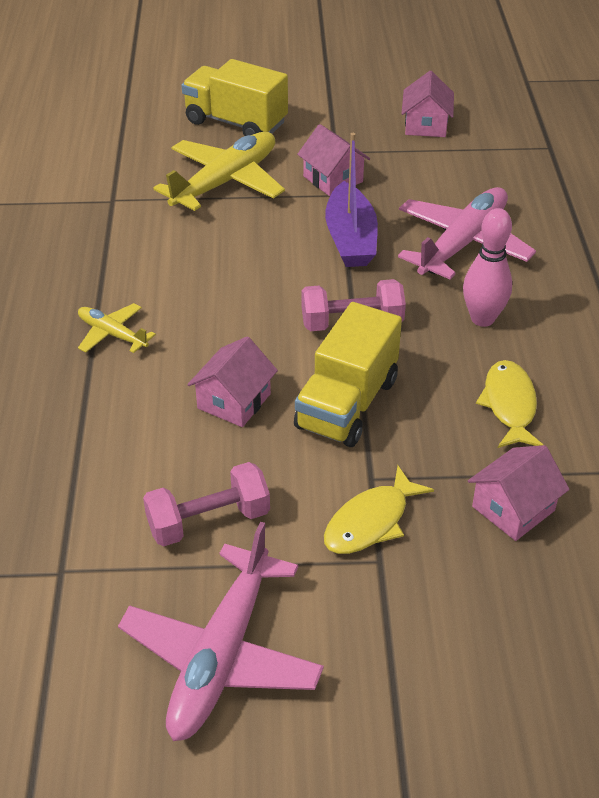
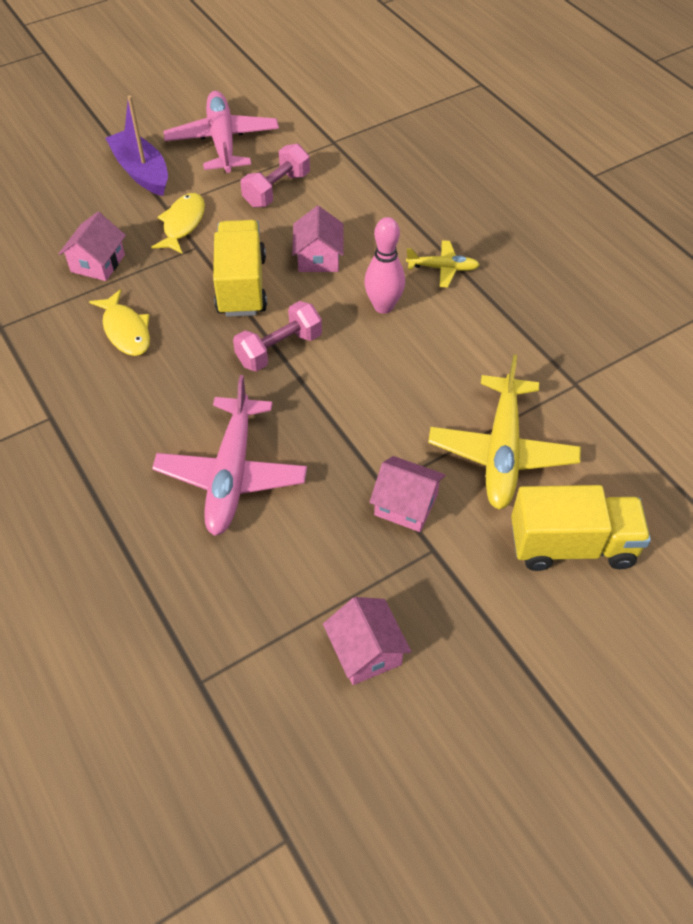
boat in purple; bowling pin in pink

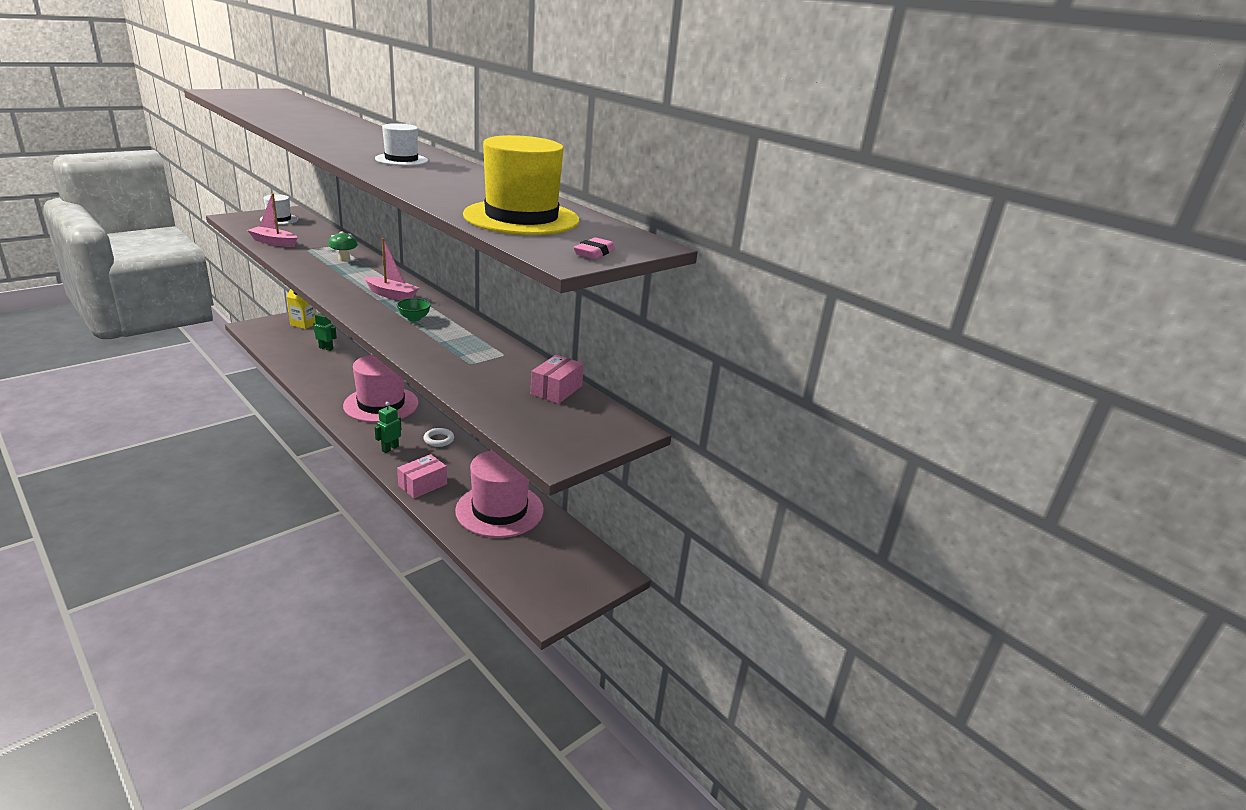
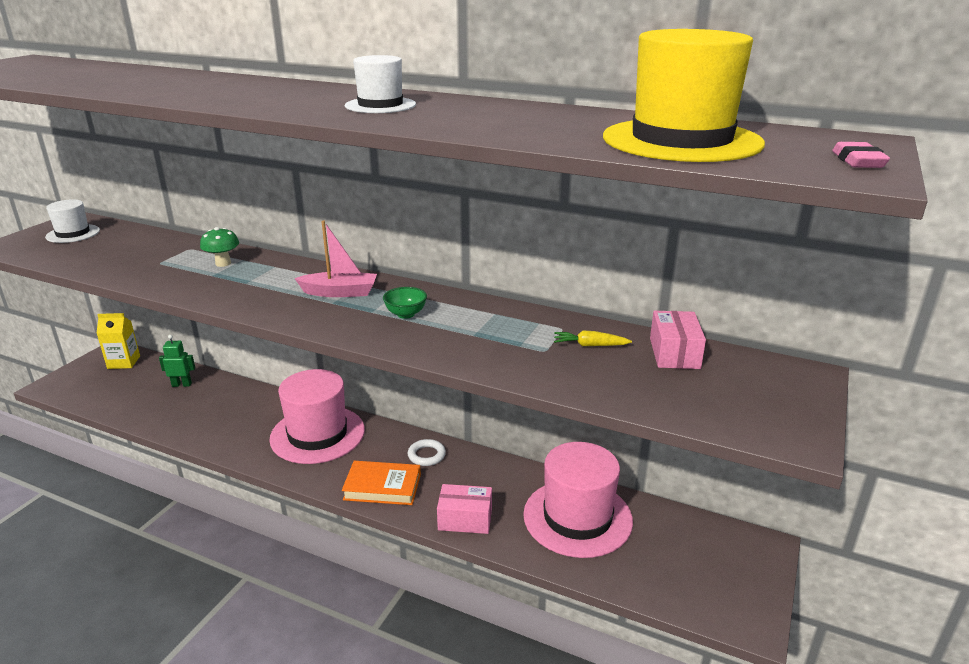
boat in pink (no. 1 from left in the first image); book in orange; box in pink (no. 1 from left); carrot in yellow

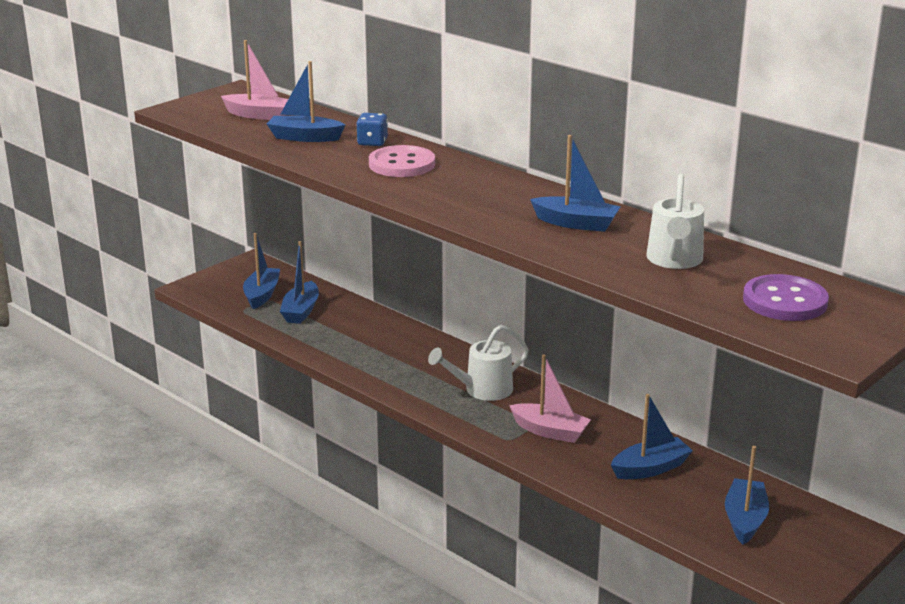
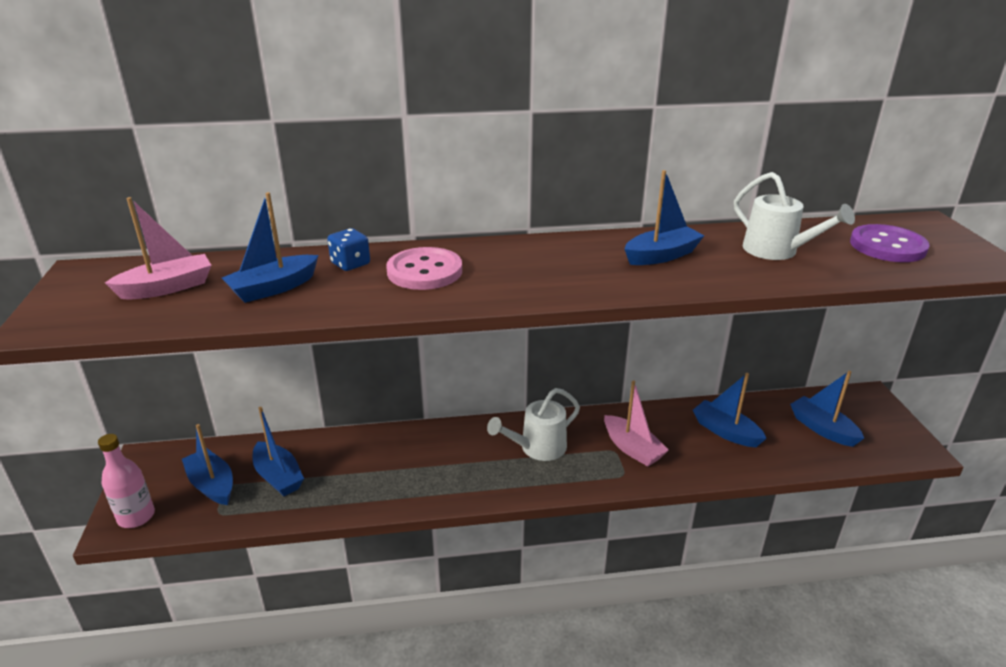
watering can in white (no. 1 from left); boat in pink (no. 2 from left); boat in blue (no. 5 from left); bottle in pink

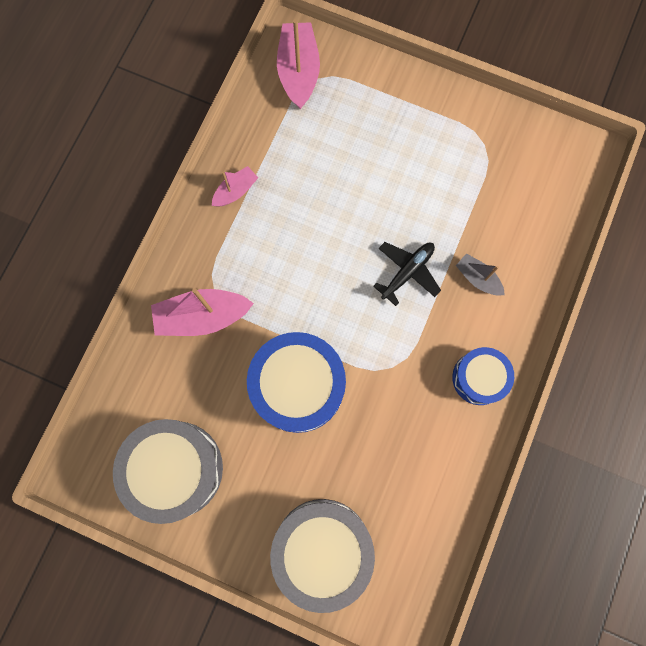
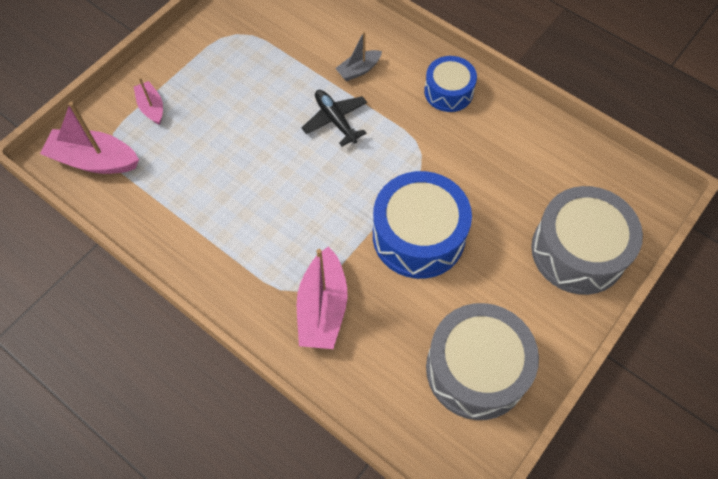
boat in pink (no. 2 from left)

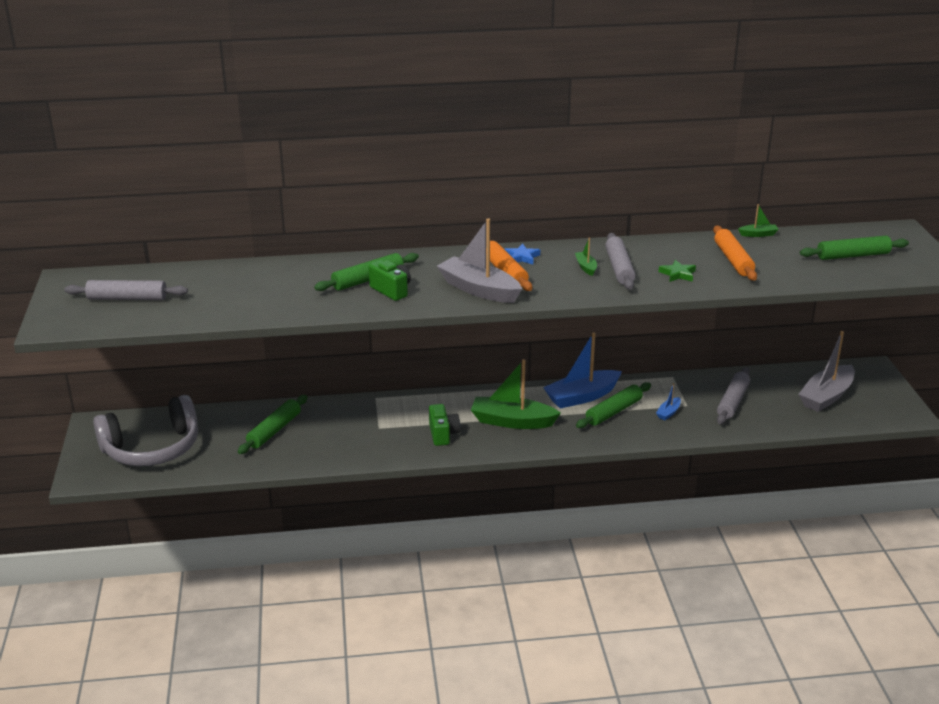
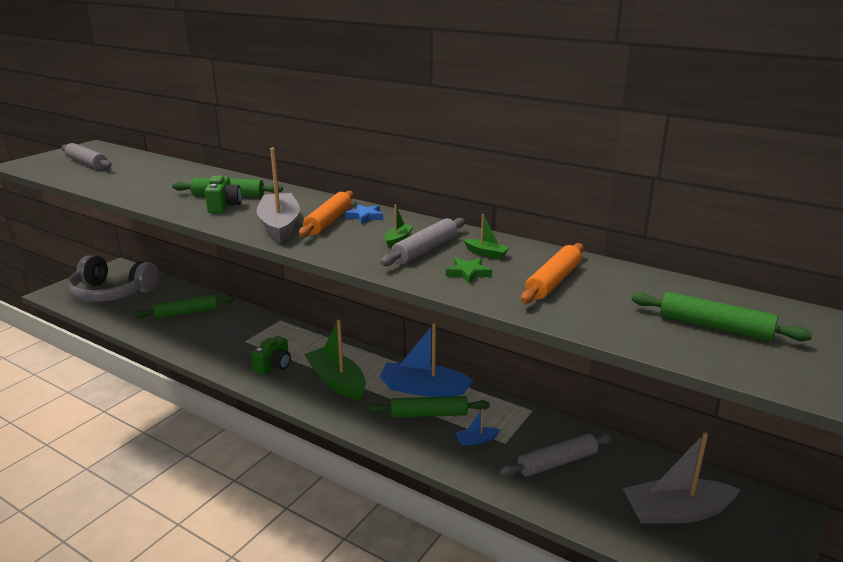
boat in green (no. 3 from left)

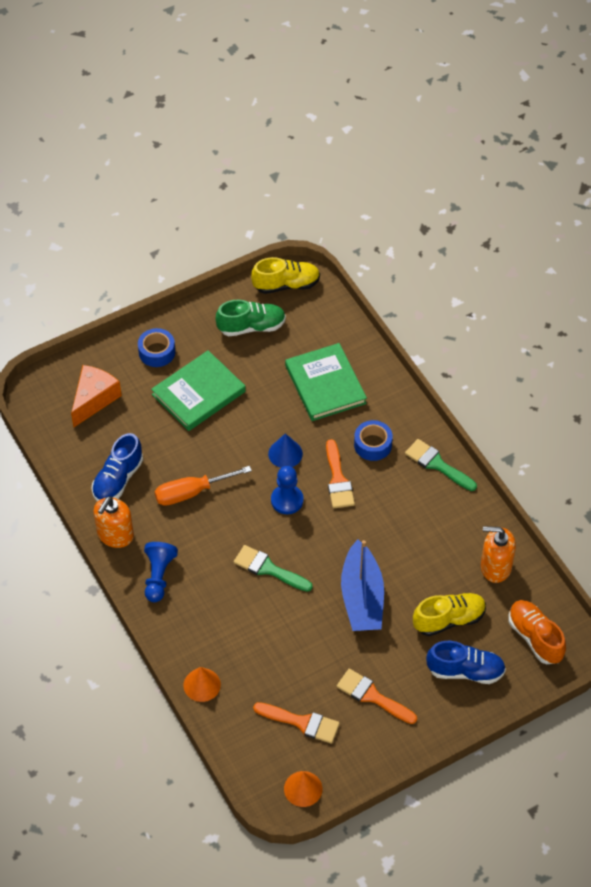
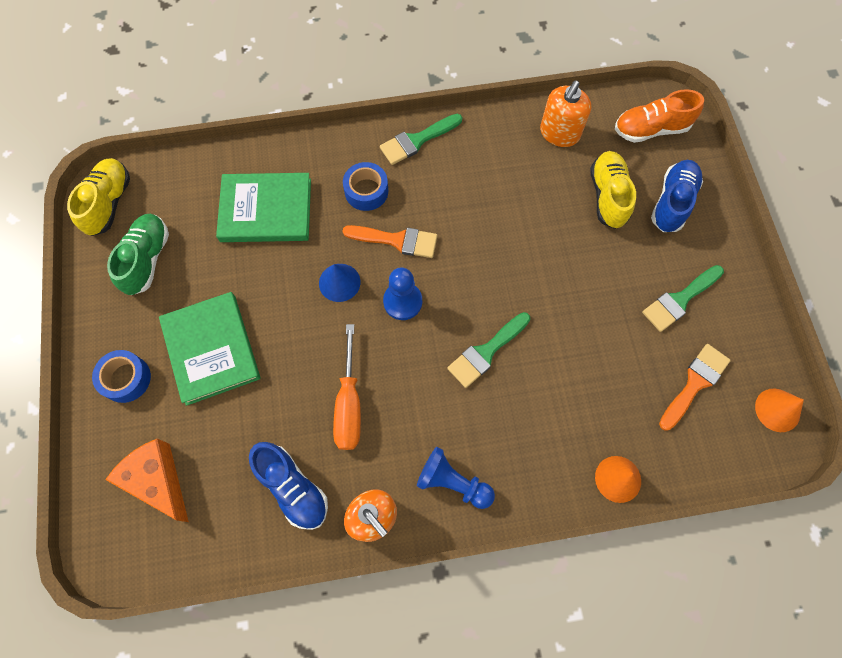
brush in green (no. 3 from left); boat in blue

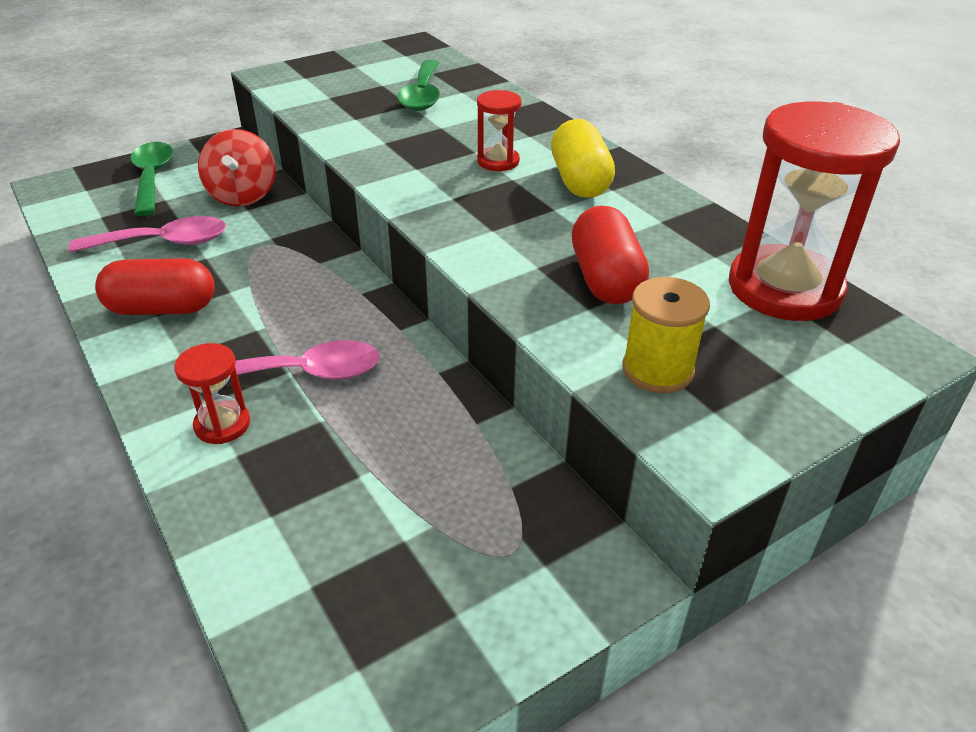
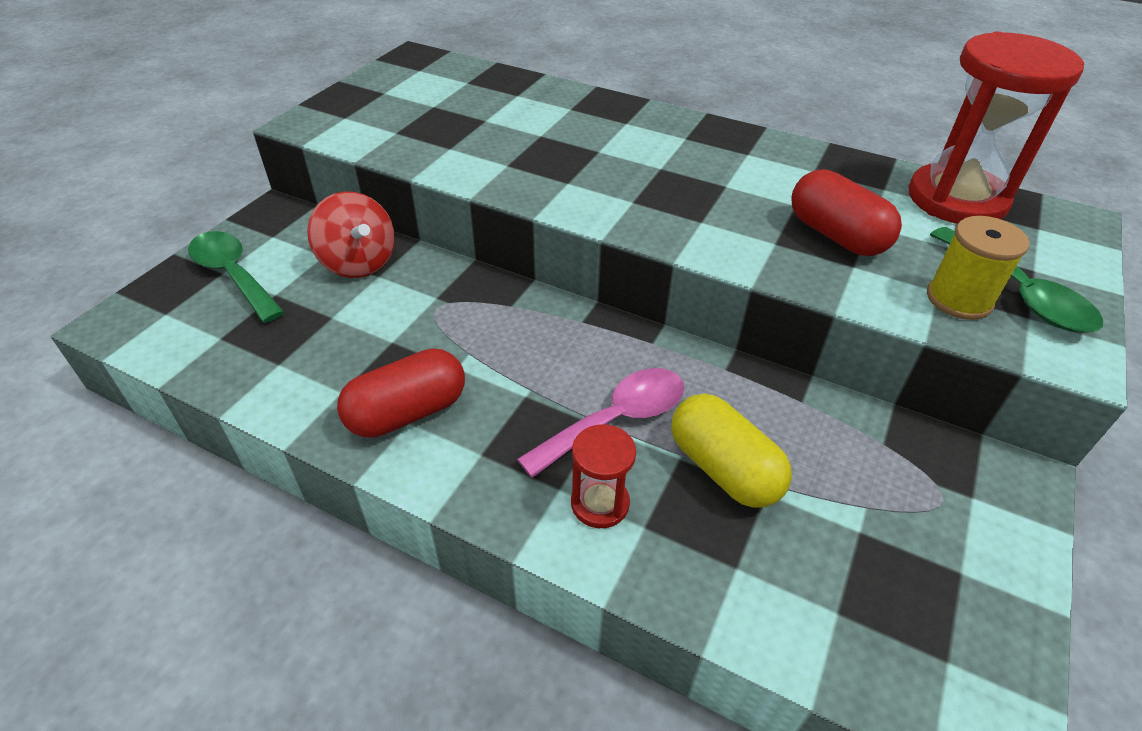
spoon in pink (no. 1 from left in the first image); spoon in green (no. 2 from left); hourglass in red (no. 2 from left in the first image); capsule in yellow

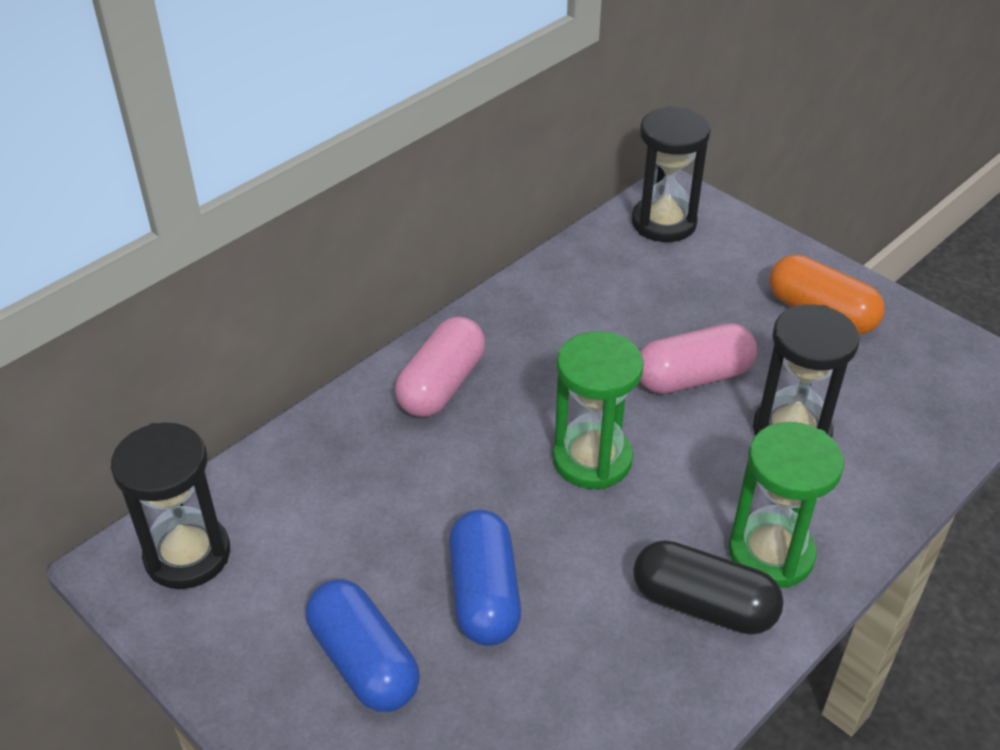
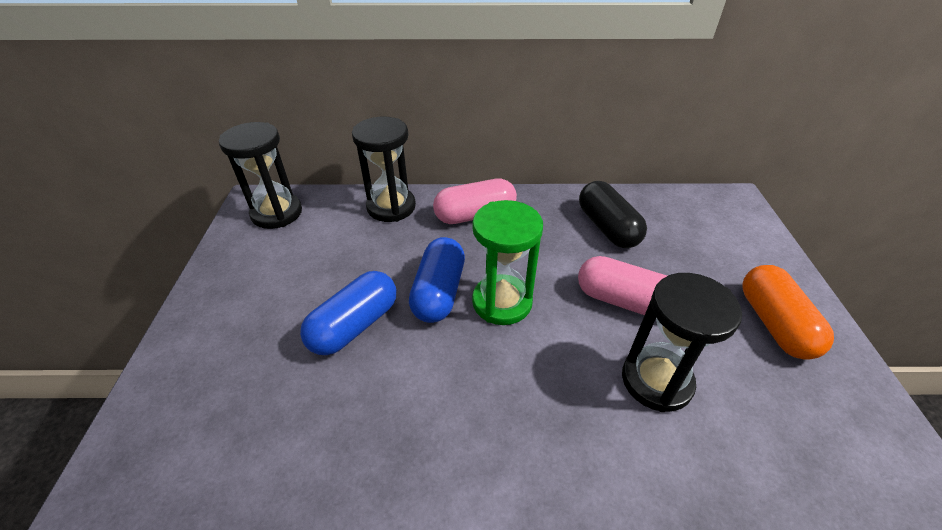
capsule in blue (no. 2 from left); hourglass in black (no. 2 from left); capsule in black; hourglass in green (no. 2 from left in the first image)

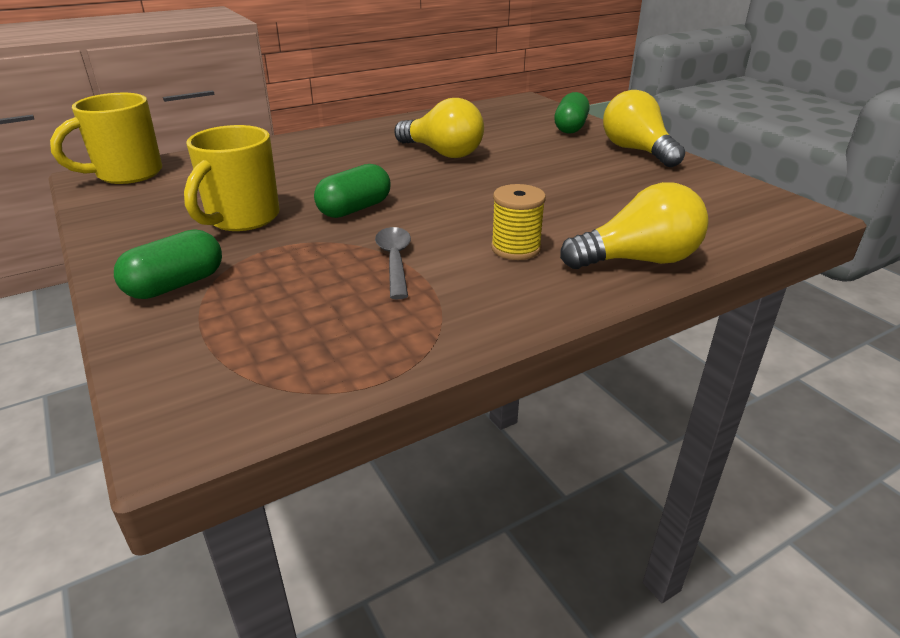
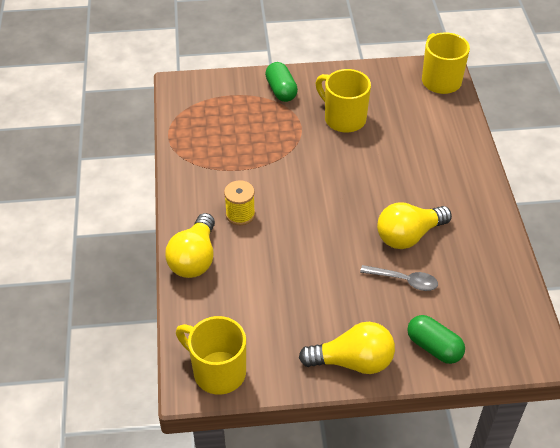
capsule in green (no. 2 from left in the first image); spoon in grey; mug in yellow (no. 1 from left)

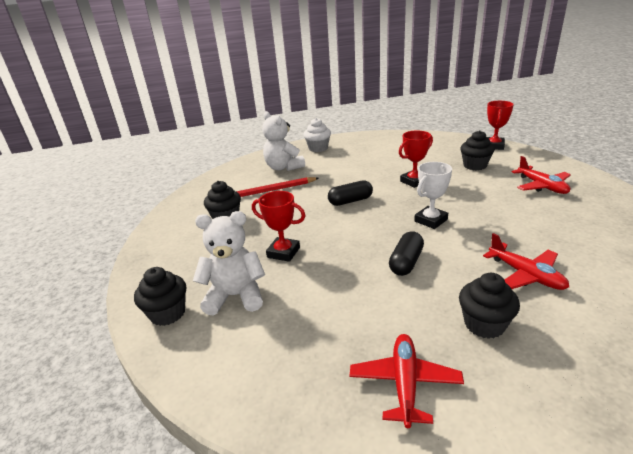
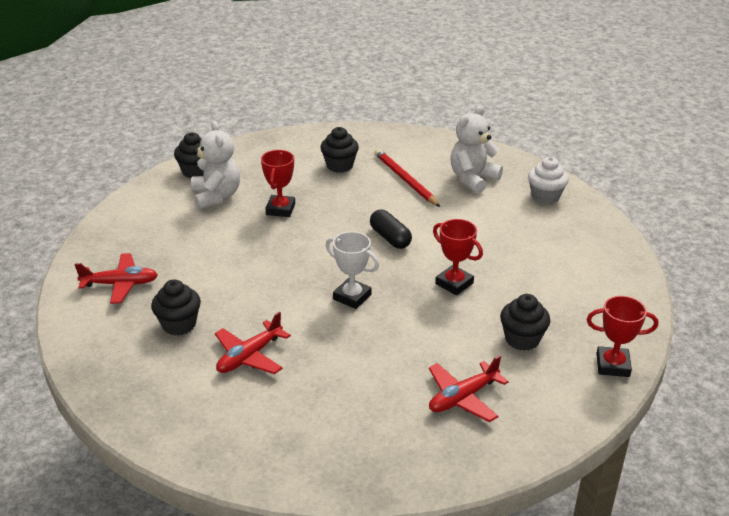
capsule in black (no. 2 from left in the first image)

